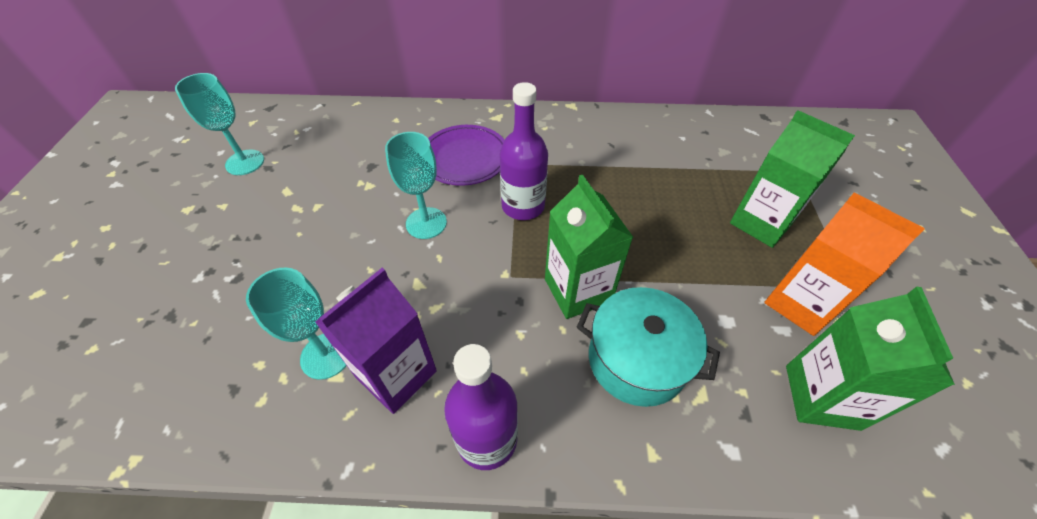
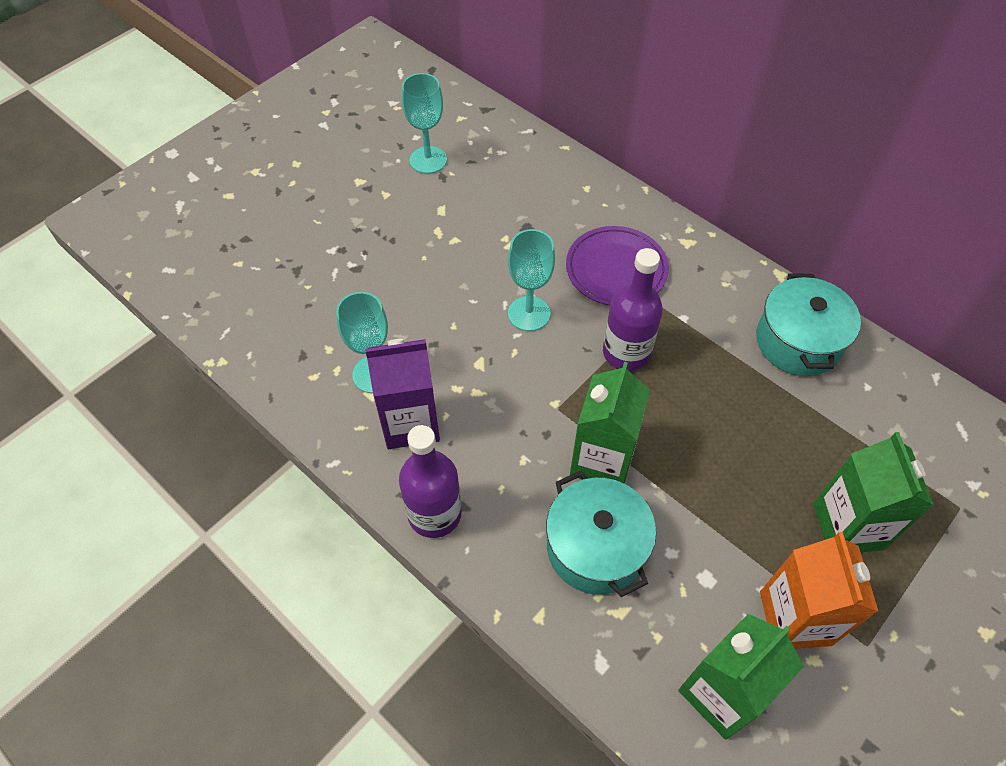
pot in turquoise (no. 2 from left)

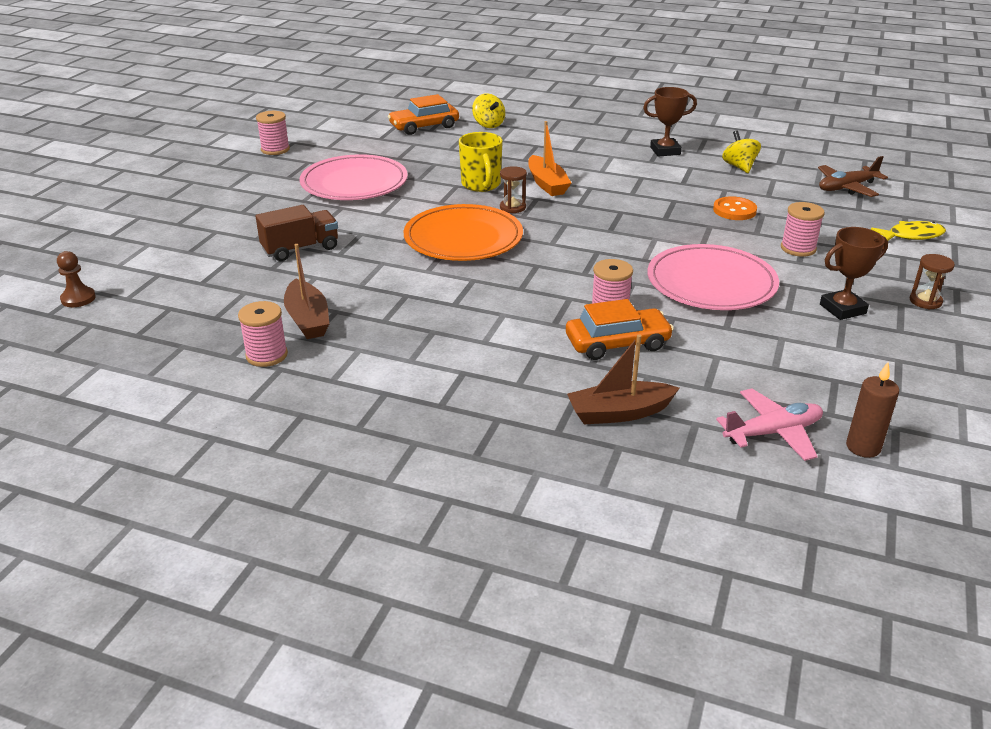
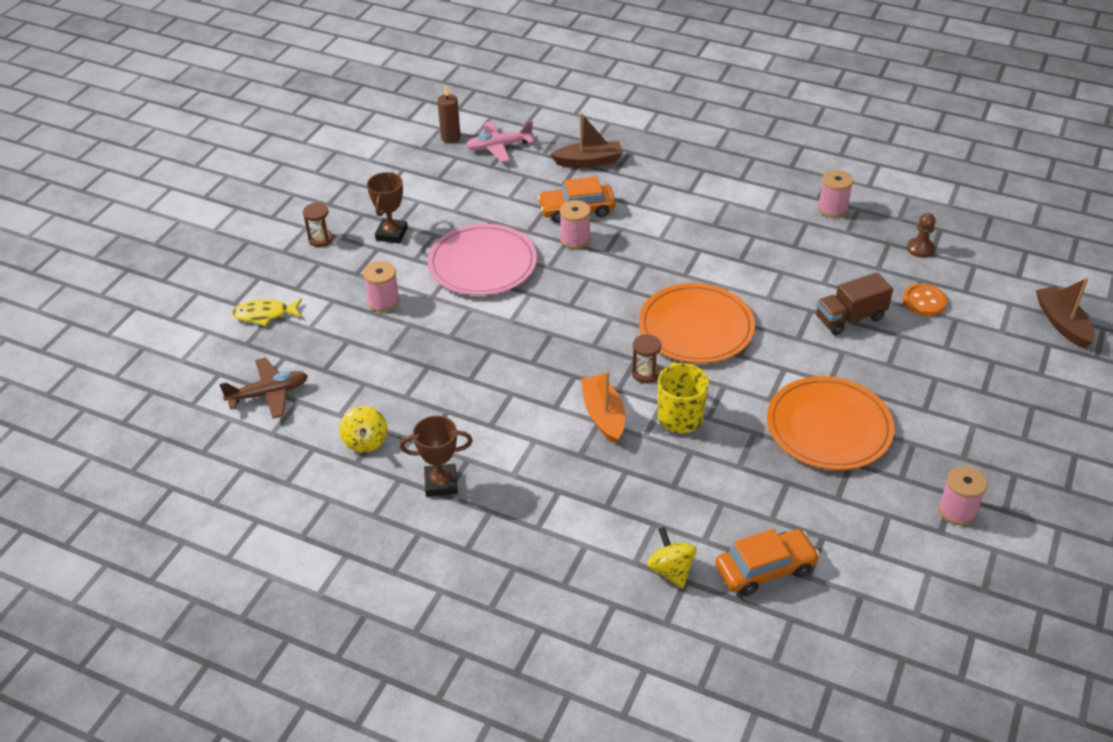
pawn in brown; boat in brown (no. 2 from left); plate in orange (no. 2 from left); button in orange; trophy in brown (no. 1 from left)

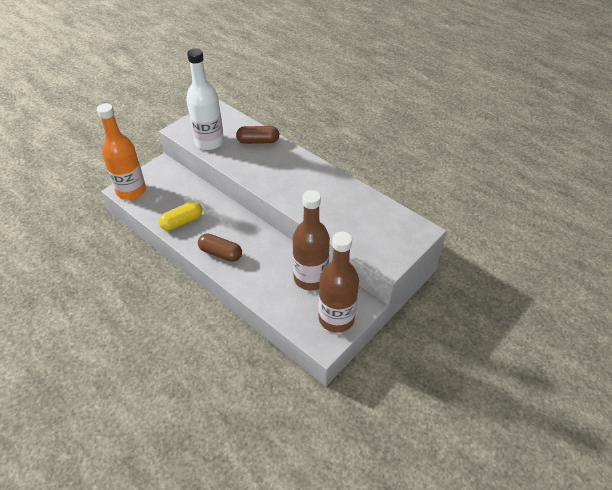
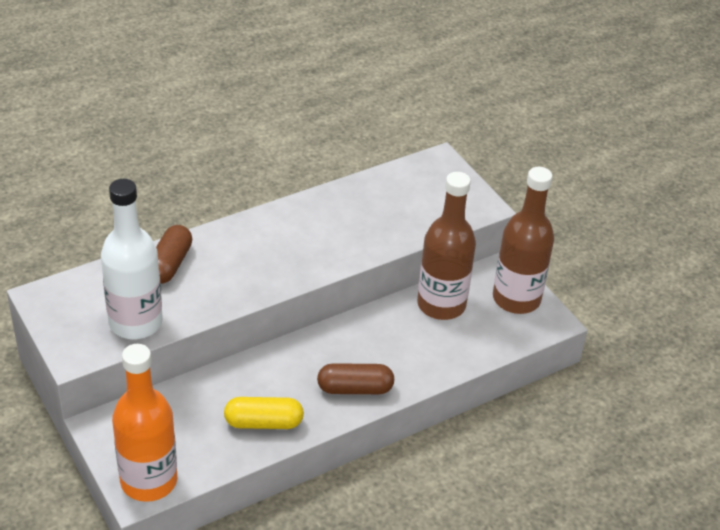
capsule in yellow; capsule in brown (no. 2 from left)

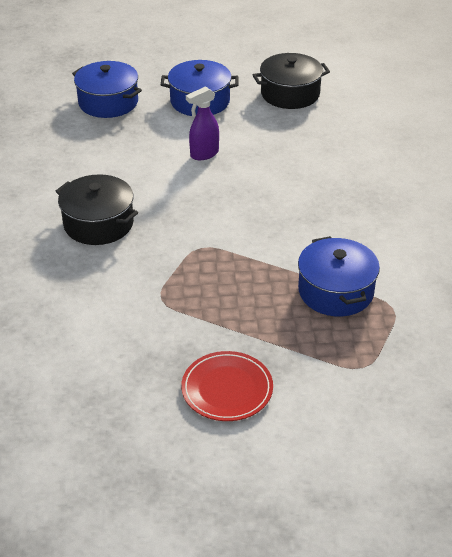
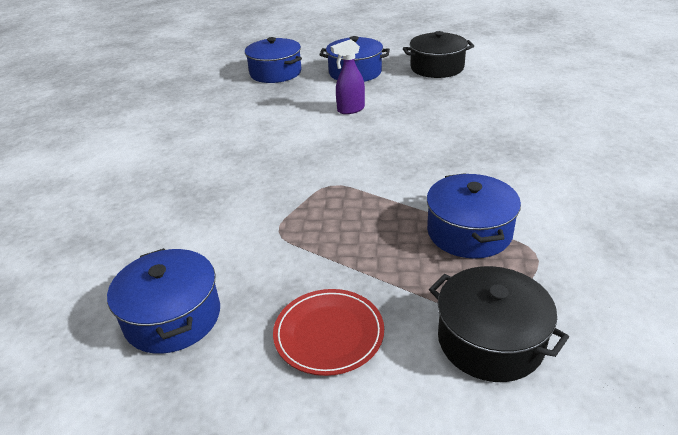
pot in black (no. 2 from left); pot in blue (no. 1 from left)

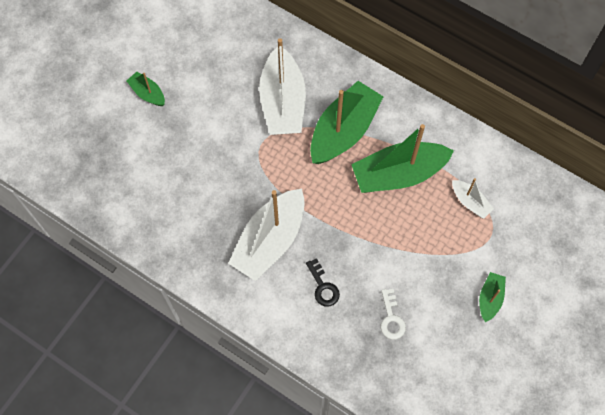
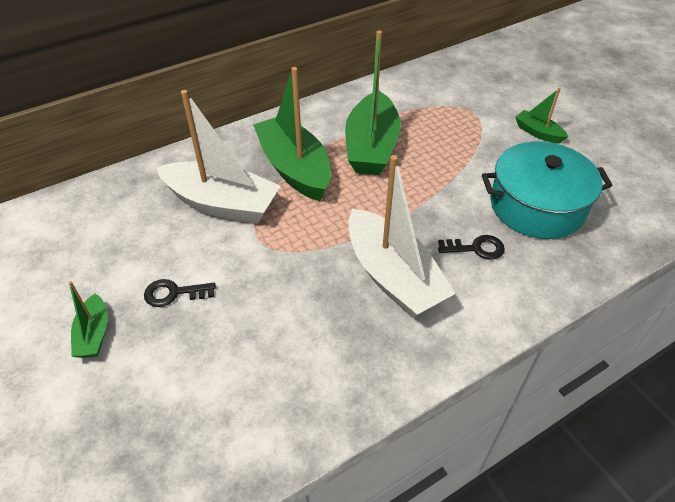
boat in green (no. 1 from left); pot in turquoise; boat in white (no. 3 from left in the first image); key in black (no. 1 from left)

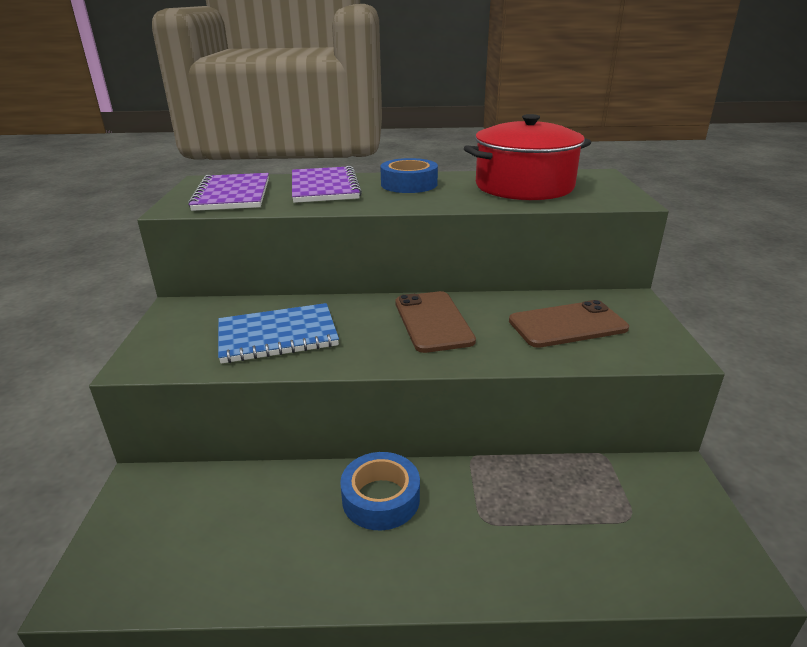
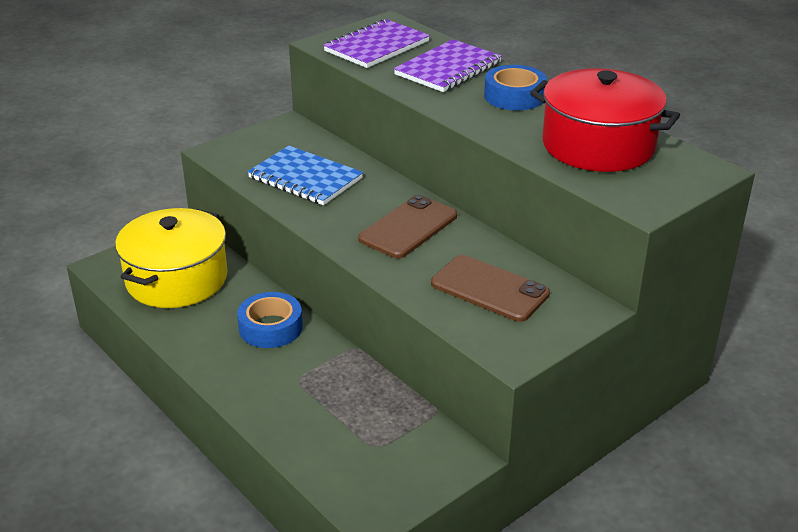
pot in yellow

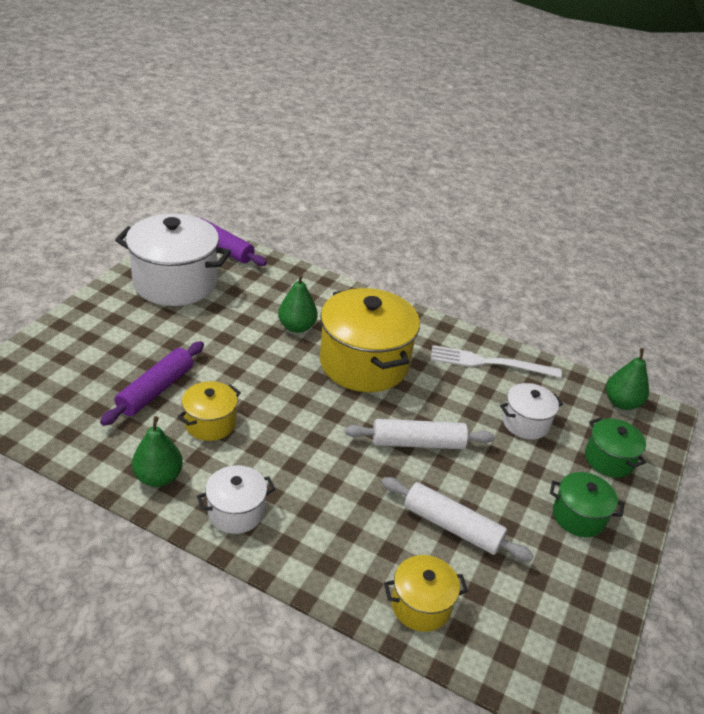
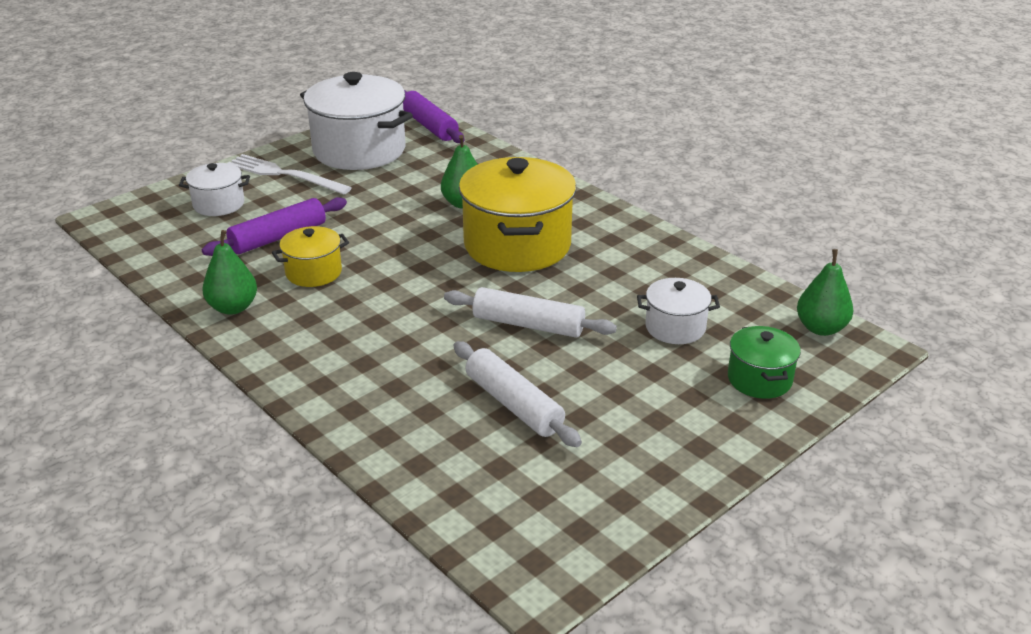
pot in white (no. 1 from left); pot in yellow (no. 3 from left in the first image); fork in white; pot in green (no. 1 from left in the first image)

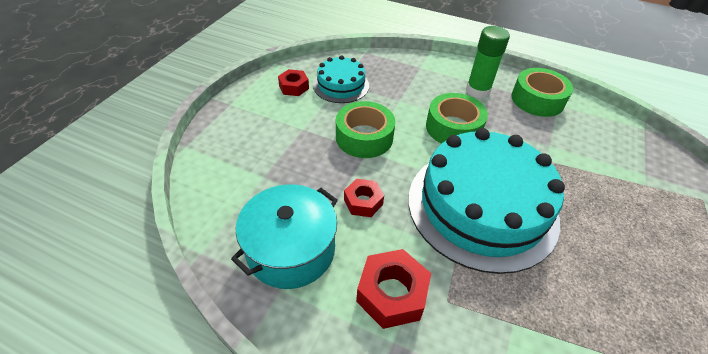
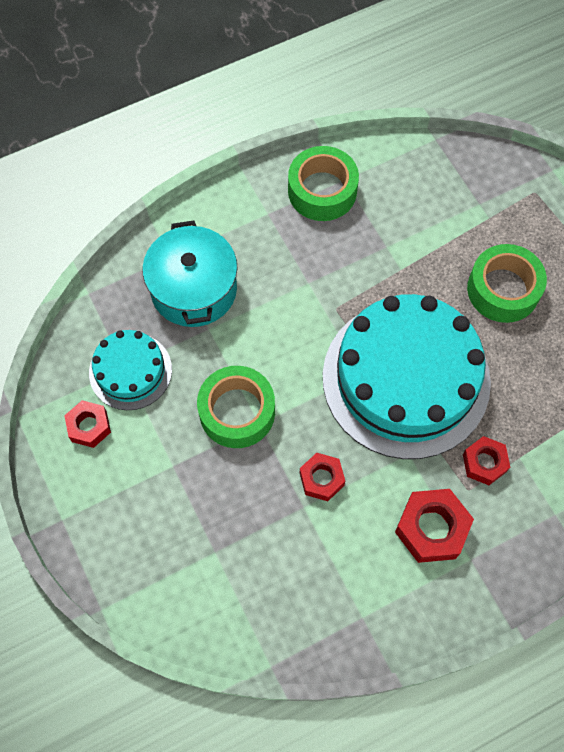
pot in turquoise; tape in green (no. 3 from left); glue stick in green; nut in red (no. 4 from left)

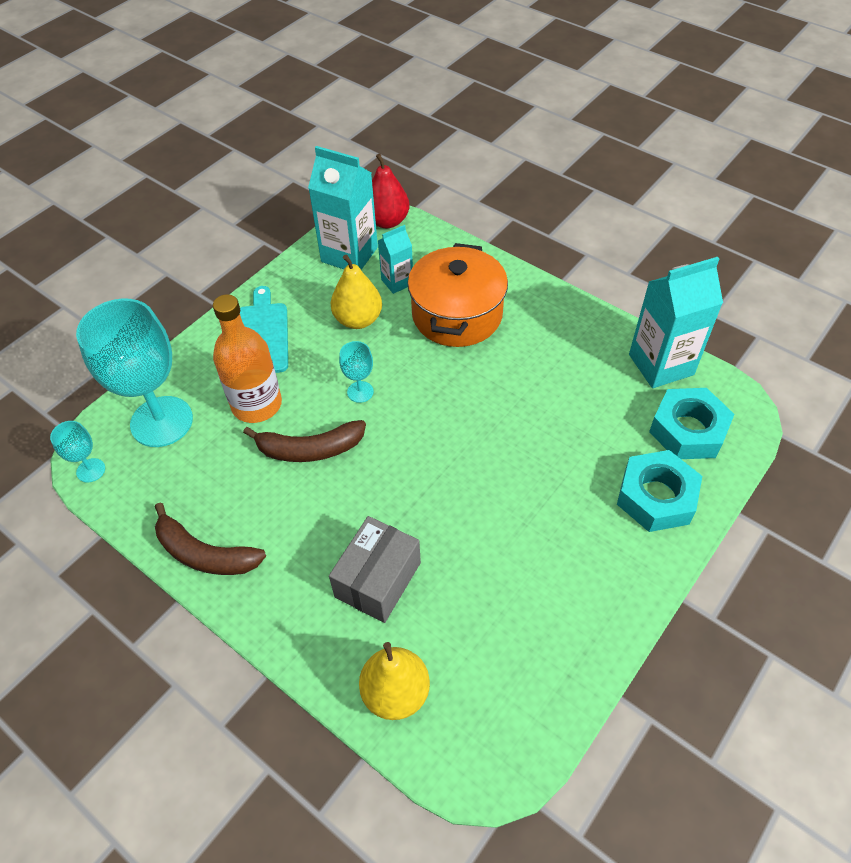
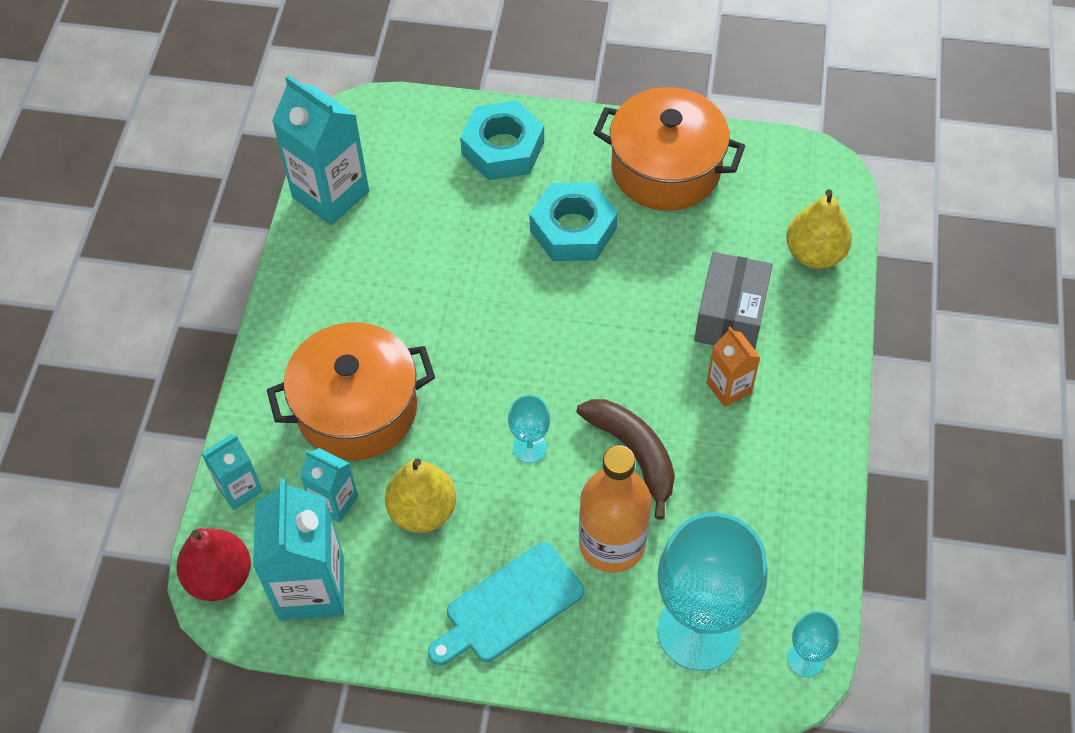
banana in brown (no. 1 from left in the first image); box in grey; nut in turquoise (no. 2 from left); carton in turquoise (no. 1 from left); pot in orange (no. 2 from left); carton in orange

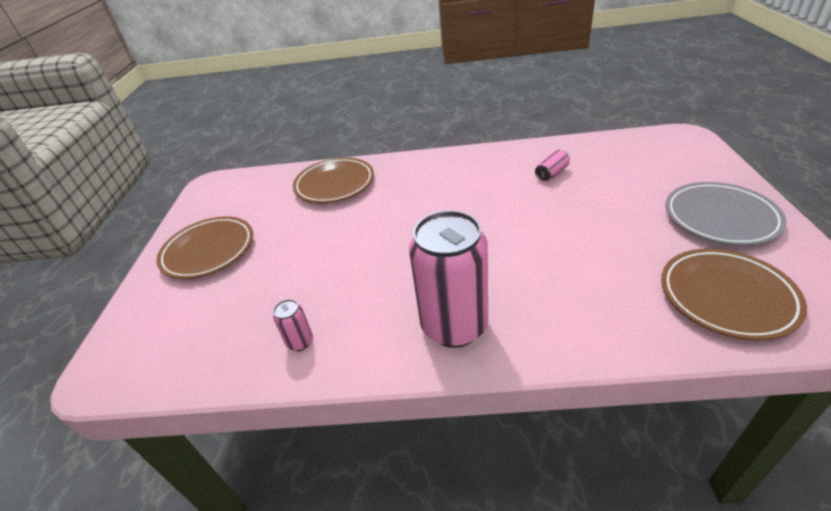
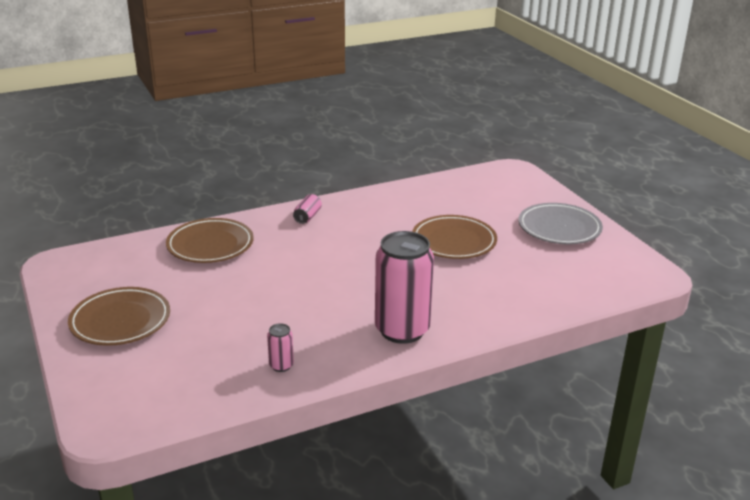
can in pink (no. 2 from left); plate in brown (no. 3 from left)

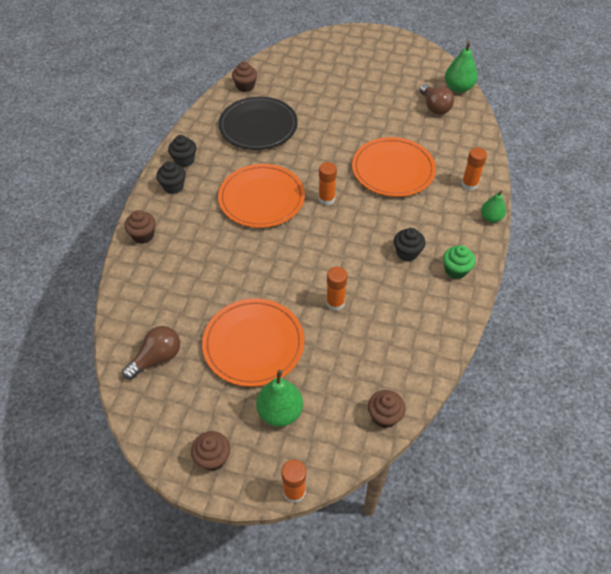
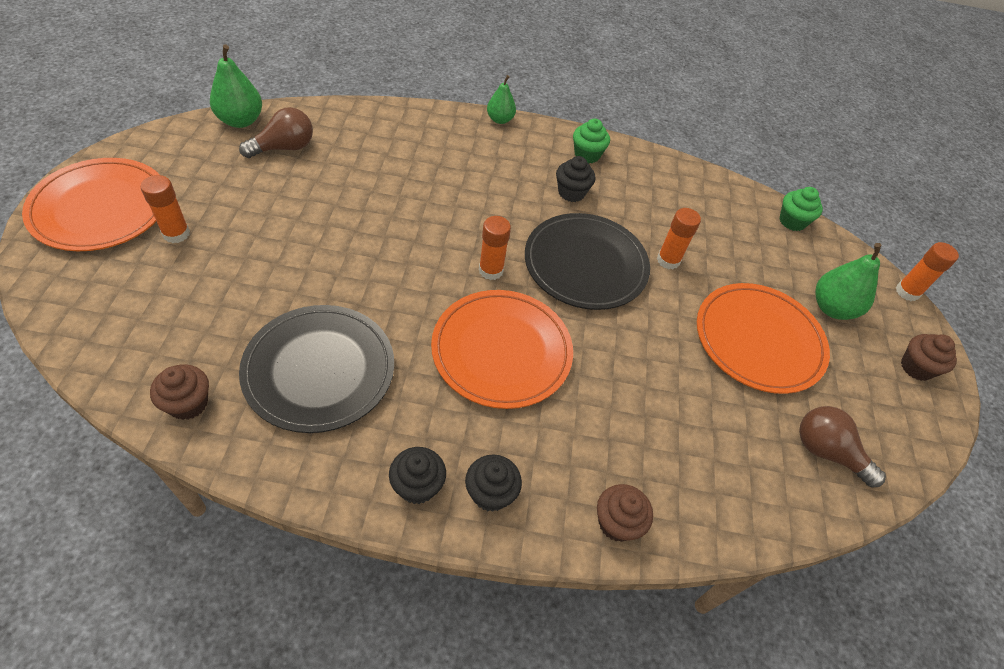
plate in orange (no. 1 from left); cupcake in green (no. 2 from left); glue stick in orange (no. 1 from left); plate in black (no. 2 from left)

